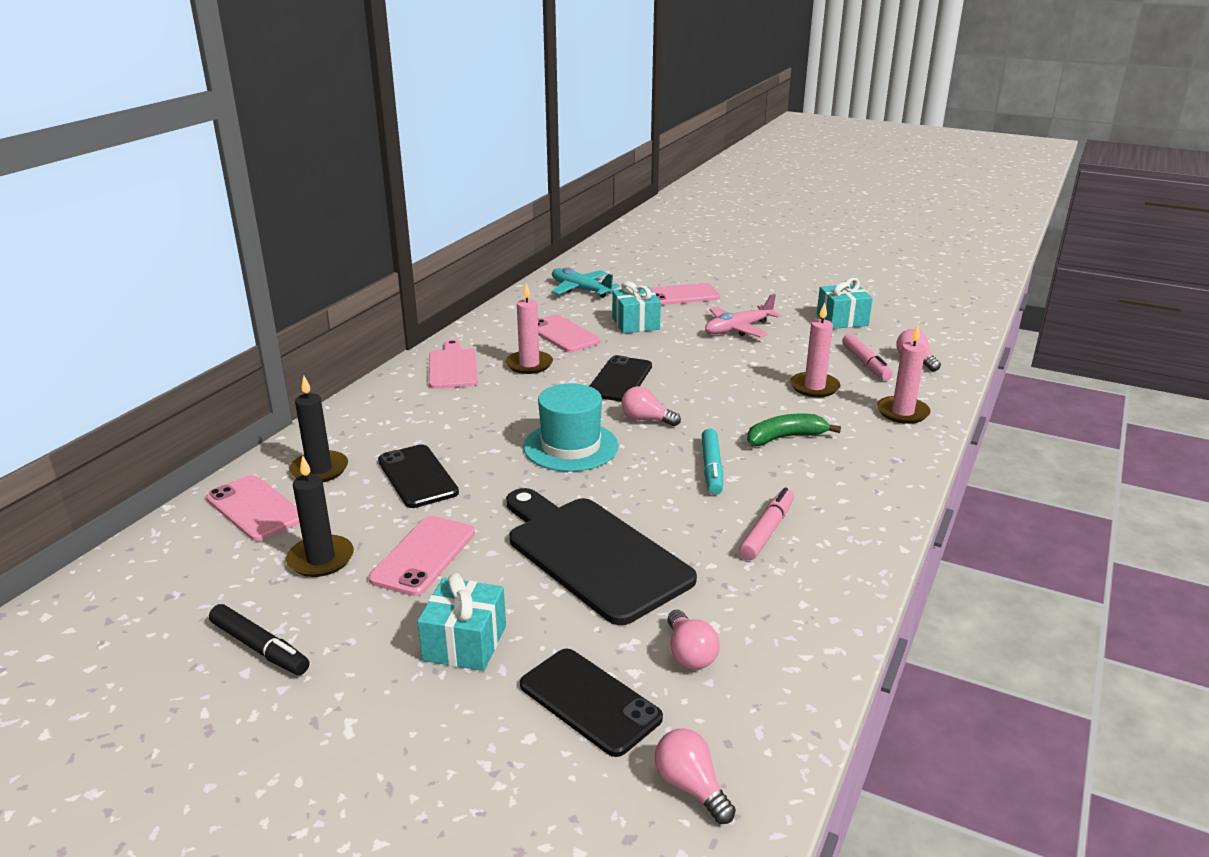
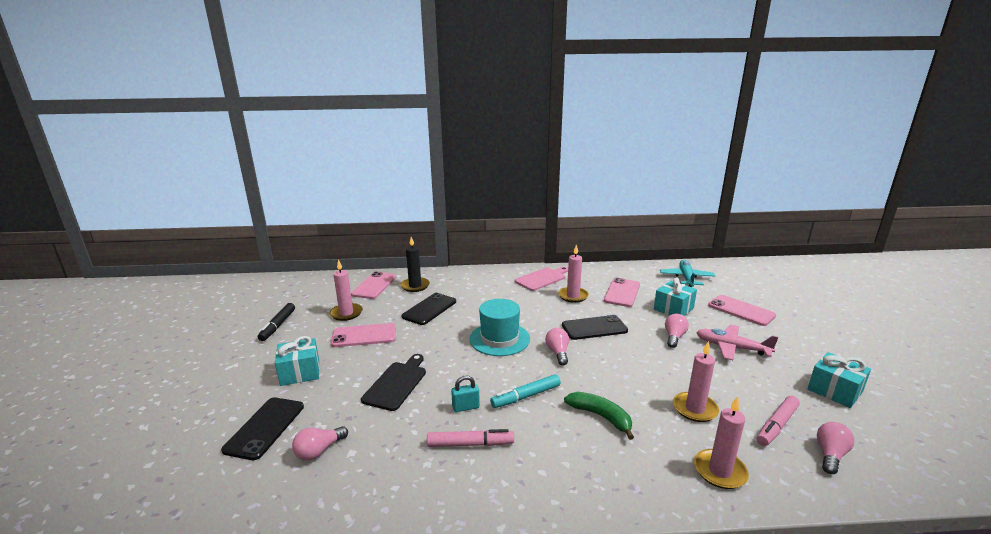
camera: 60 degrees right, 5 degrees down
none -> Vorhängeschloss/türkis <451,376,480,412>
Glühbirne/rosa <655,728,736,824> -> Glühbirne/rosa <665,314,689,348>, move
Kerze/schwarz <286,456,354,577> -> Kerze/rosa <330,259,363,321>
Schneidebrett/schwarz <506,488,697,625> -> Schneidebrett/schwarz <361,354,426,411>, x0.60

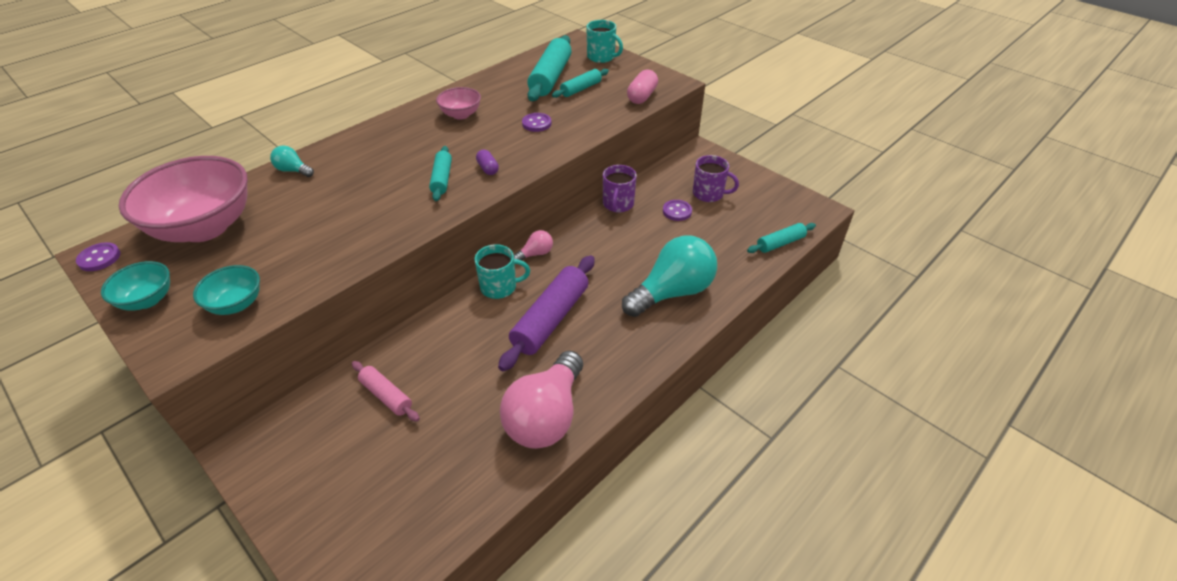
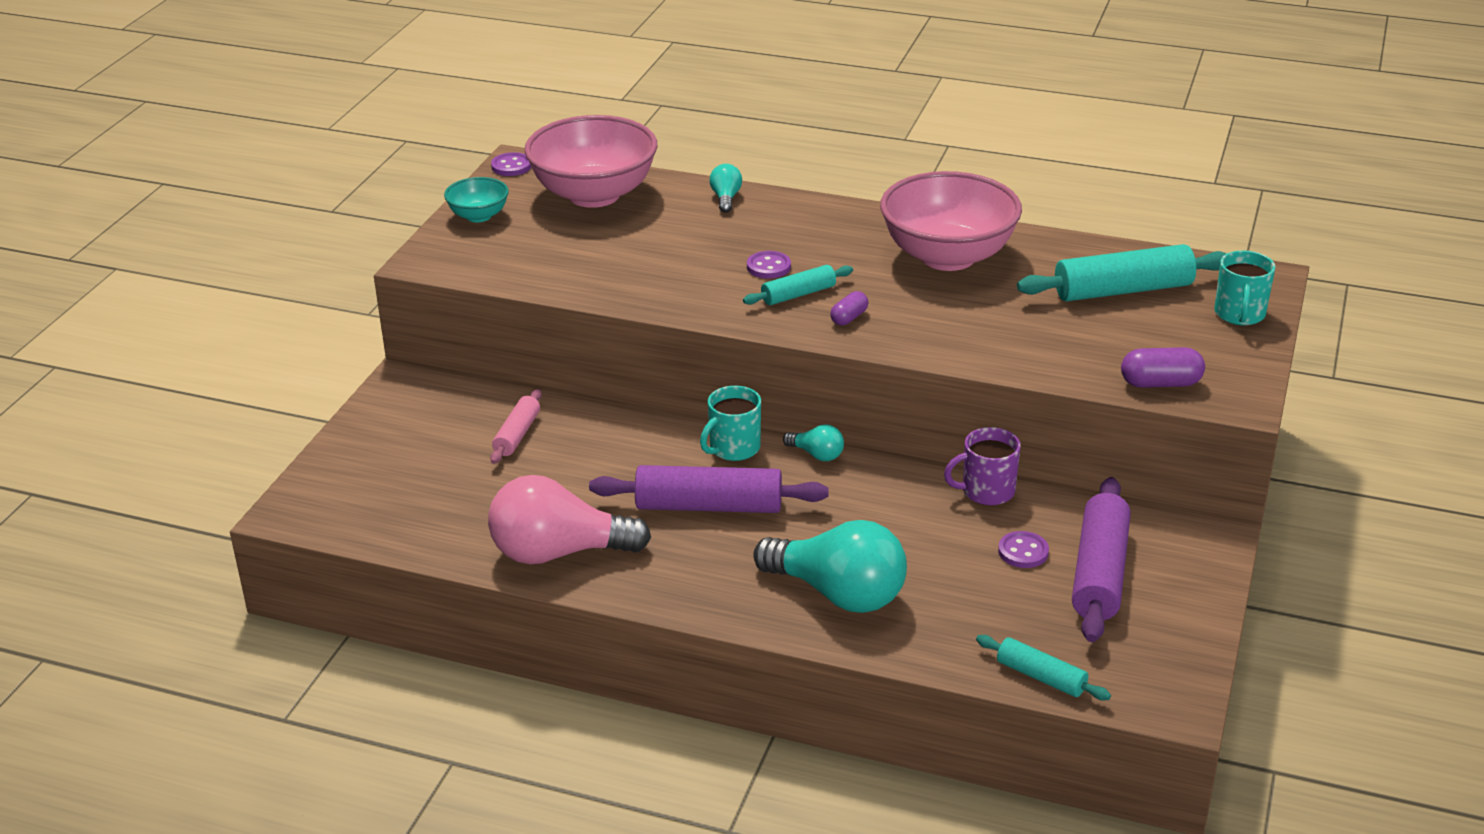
camera: 65 degrees right, 10 degrees down
Schüssel/türkis <193,265,260,315> -> none
Nudelholz/türkis <552,69,609,98> -> none
Knopf/lila <522,113,552,132> -> Knopf/lila <747,251,791,279>, move
Tasse/lila <693,155,739,202> -> Nudelholz/lila <1072,477,1131,642>
Glühbirne/rosa <514,230,553,261> -> Glühbirne/türkis <783,424,844,461>
Kapsel/rosa <627,70,658,104> -> Kapsel/lila <1121,347,1205,388>
Tasse/türkis <474,244,530,299> -> Tasse/türkis <700,386,761,461>, 75 degrees clockwise
Schüssel/rosa <436,87,481,120> -> Schüssel/rosa <880,171,1022,271>, x2.09

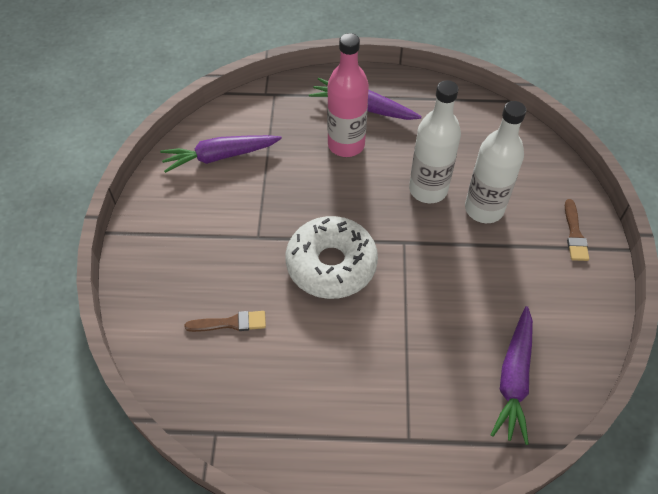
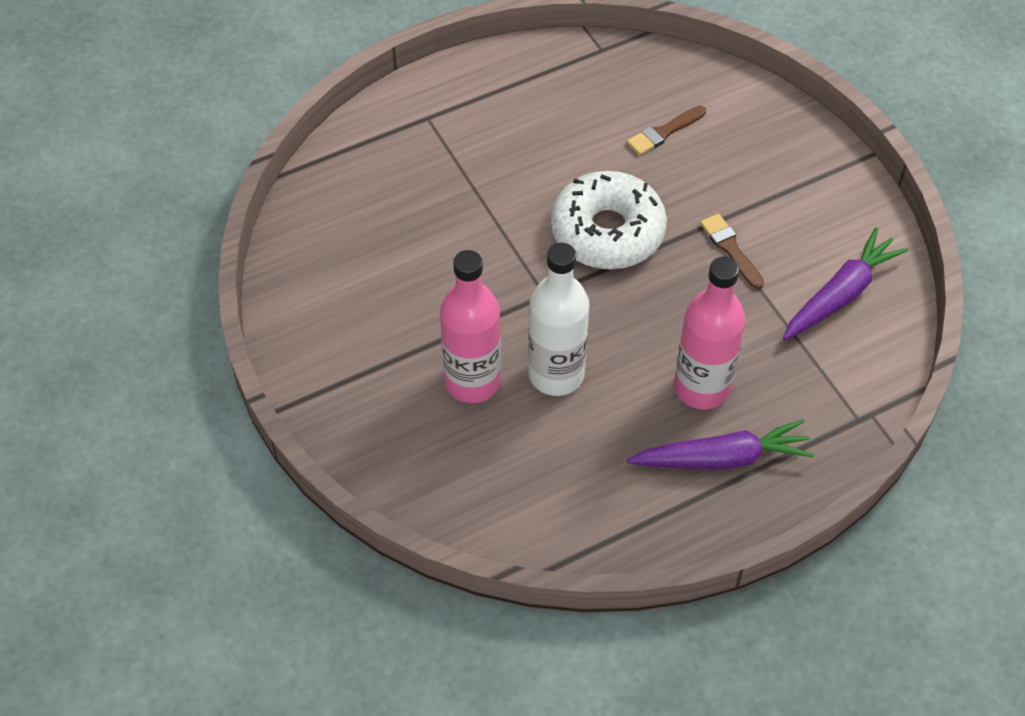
camera: 150 degrees right, 0 degrees up
Karotte/lila <491,306,533,445> -> none
Pinsel/braun <565,199,589,261> -> Pinsel/braun <700,214,764,289>, move
Flasche/weiß <465,101,526,223> -> Flasche/rosa <440,250,501,403>

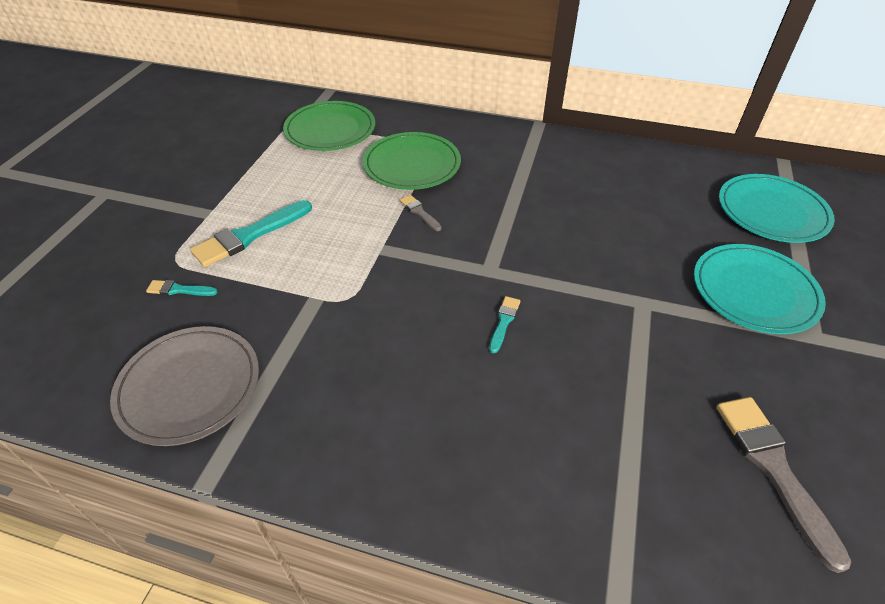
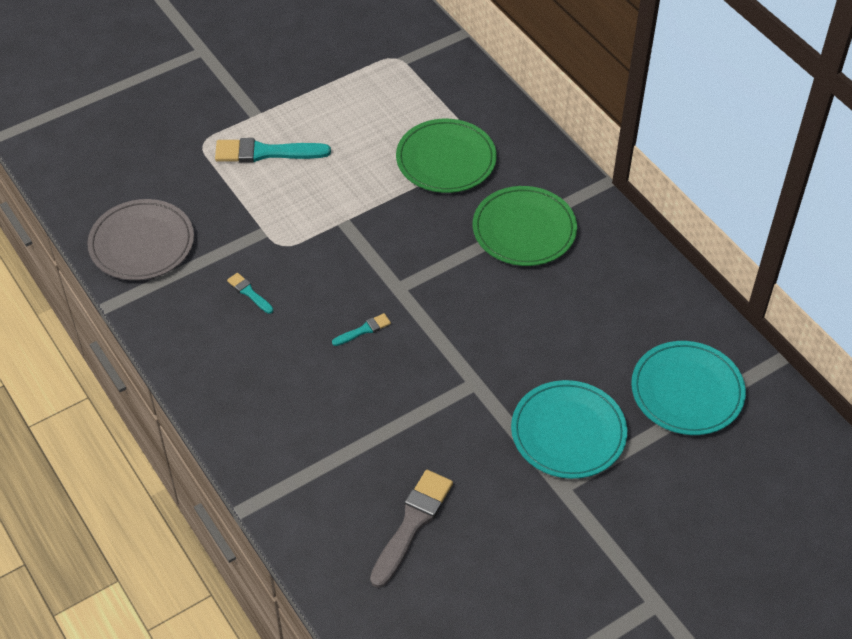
camera: 40 degrees right, 5 degrees up
Pinsel/grau <400,195,442,231> -> none
Pinsel/türkis <146,280,218,296> -> Pinsel/türkis <227,273,273,314>, move
Teller/grün <283,101,375,151> -> Teller/grün <473,186,577,266>, move

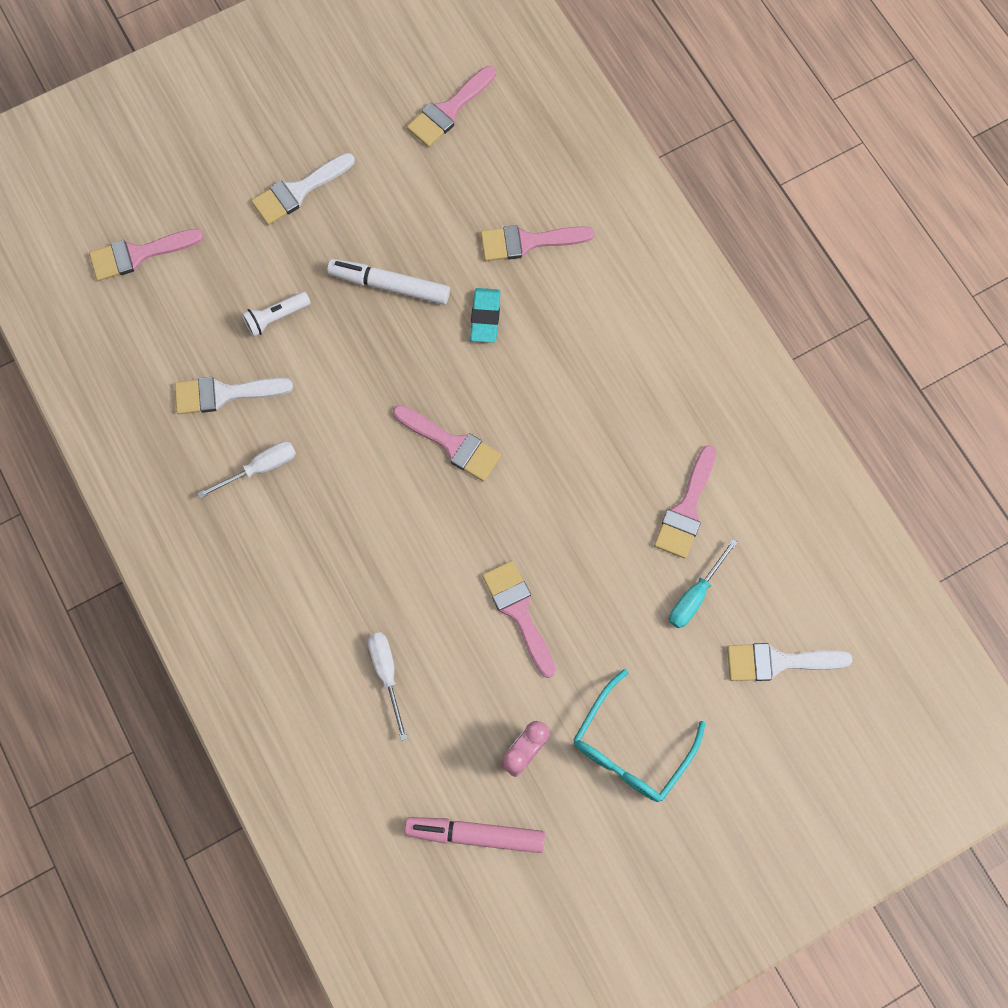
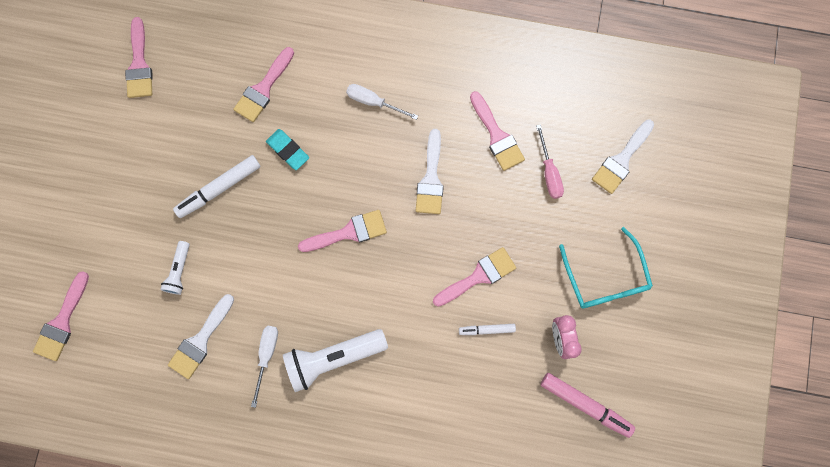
camera: 50 degrees left, 5 degrees up
none -> Taschenlampe/weiß <283,329,388,392>
none -> Filzstift/weiß <459,324,516,335>
Pinsel/weiß <251,153,355,225> -> Pinsel/weiß <416,129,444,214>, move
Schraubenzieher/weiß <368,632,408,741> -> Schraubenzieher/weiß <346,84,418,120>, move
Schraubenzieher/türkis <669,539,738,628> -> Schraubenzieher/rosa <536,124,564,199>
Filzstift/rosa <405,817,545,853> -> Filzstift/rosa <541,373,635,438>, 105 degrees counterclockwise
Pinsel/rosa <482,561,556,678> -> Pinsel/rosa <433,247,516,307>, 135 degrees clockwise

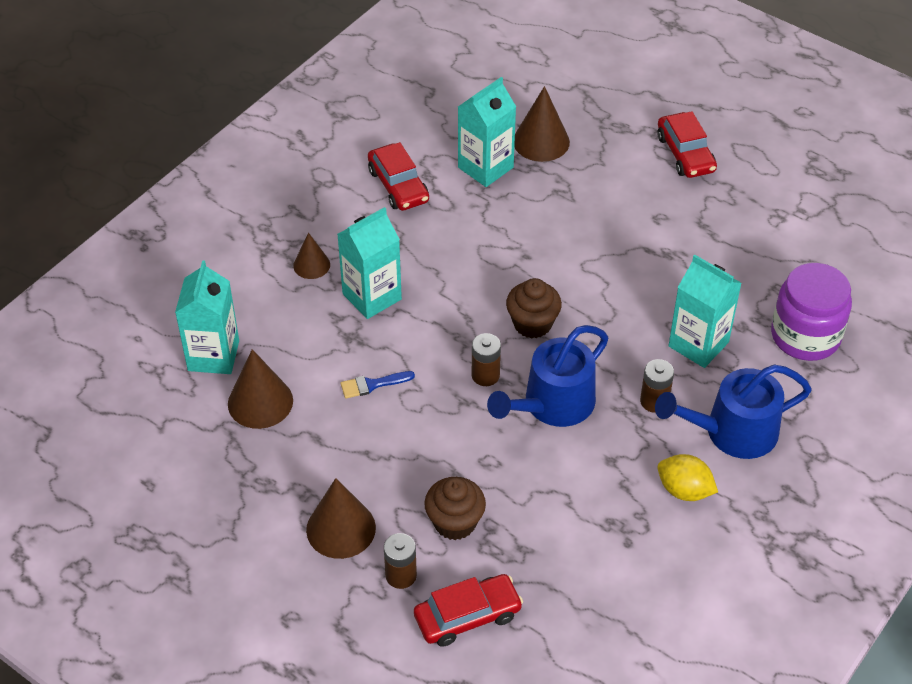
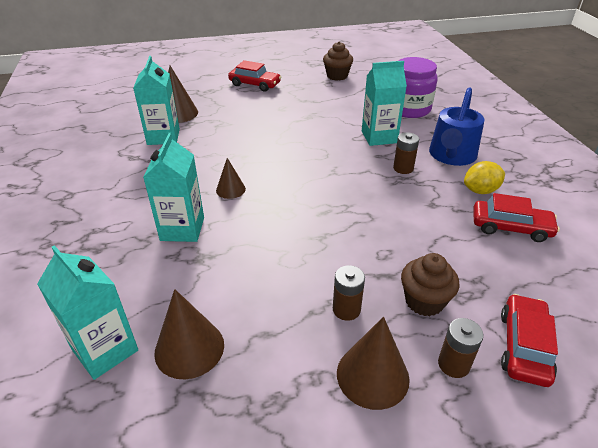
camera: 50 degrees left, 10 degrees down
Pinsel/blau <341,371,415,398> -> none
Gießkanne/blau <487,325,608,427> -> none
Kegel/braun <293,233,330,279> -> Kegel/braun <216,158,246,199>, move
Auto/rot <368,142,429,211> -> Auto/rot <473,193,560,242>, move
Batterie/braun <472,333,501,386> -> Batterie/braun <333,265,365,321>, move
Muffin/braun <506,278,562,339> -> Muffin/braun <323,42,353,81>, move

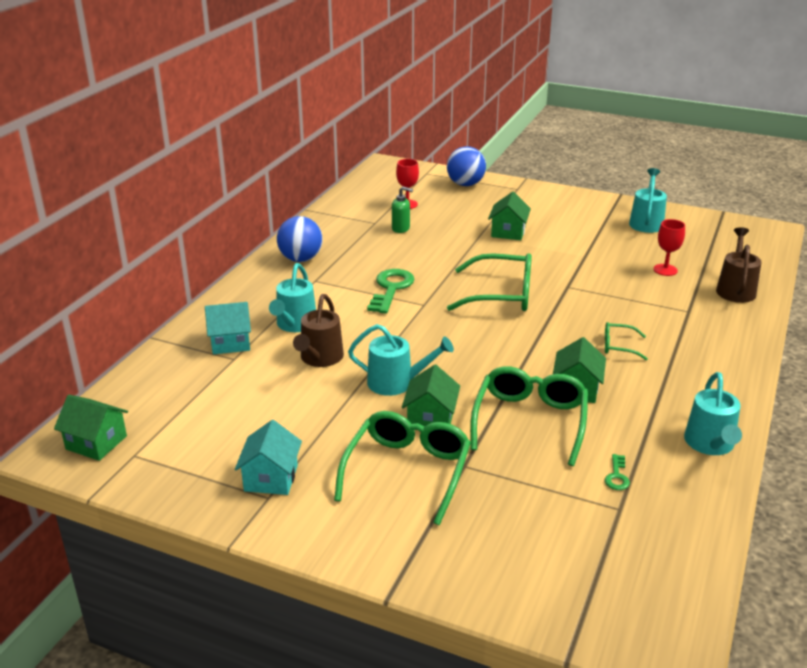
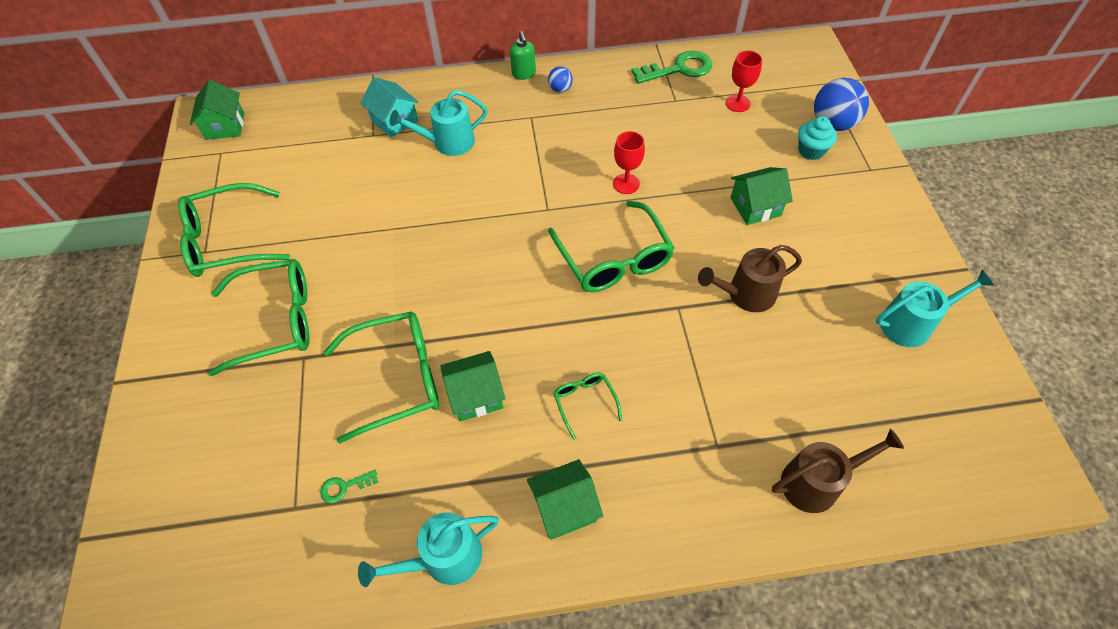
camera: 60 degrees right, 25 degrees up
Gießkanne/türkis <348,324,454,396> -> none
none -> Muffin/türkis <798,116,837,160>
Gießkanne/braun <293,294,344,367> -> Gießkanne/braun <698,245,802,312>, move
Schlüssel/grün <367,269,414,313> -> Schlüssel/grün <631,51,712,84>, move
Seifenspender/grün <392,186,413,233> -> Seifenspender/grün <510,31,536,80>, move
Haus/grün <402,365,460,427> -> Haus/grün <527,459,603,540>, move
Kelch/rot <654,219,685,276> -> Kelch/rot <613,131,645,194>, move
Haus/türkis <235,420,302,495> -> Brille/grün <178,183,290,277>
Ball/blau <277,216,323,262> -> Ball/blau <548,66,573,92>, x0.52

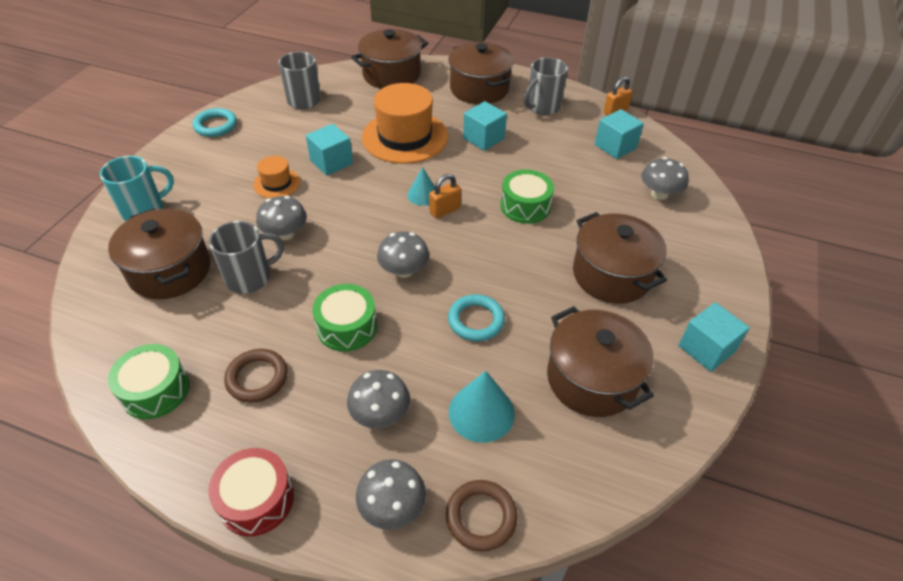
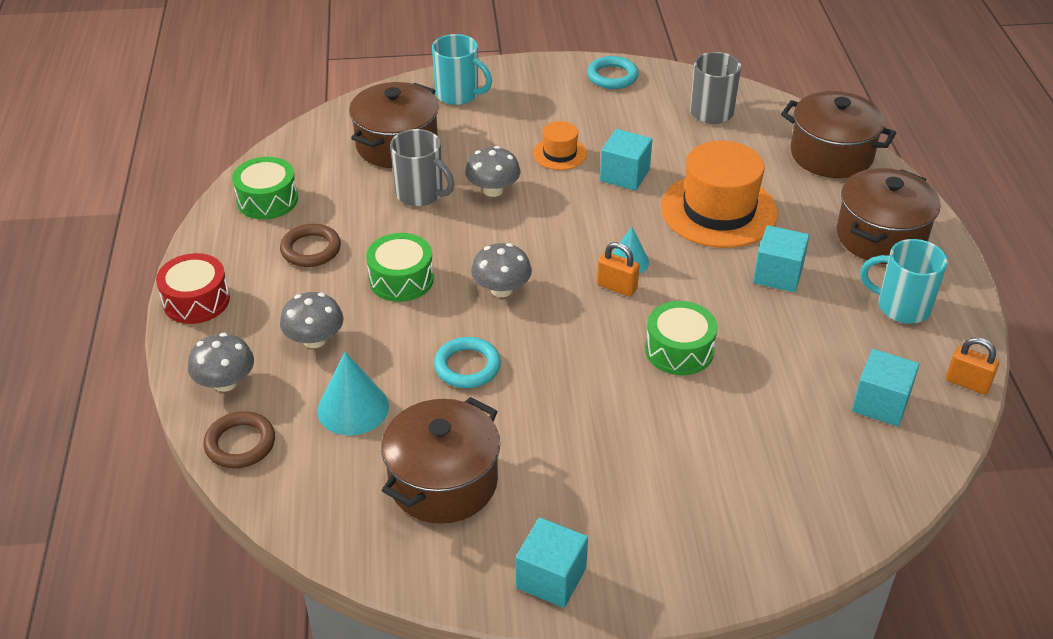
camera: 65 degrees right, 5 degrees down
Kochtopf/braun <573,212,667,303> -> none
Pilz/grau <641,157,689,200> -> none
Tasse/grau <524,57,568,115> -> Tasse/türkis <860,239,948,324>

